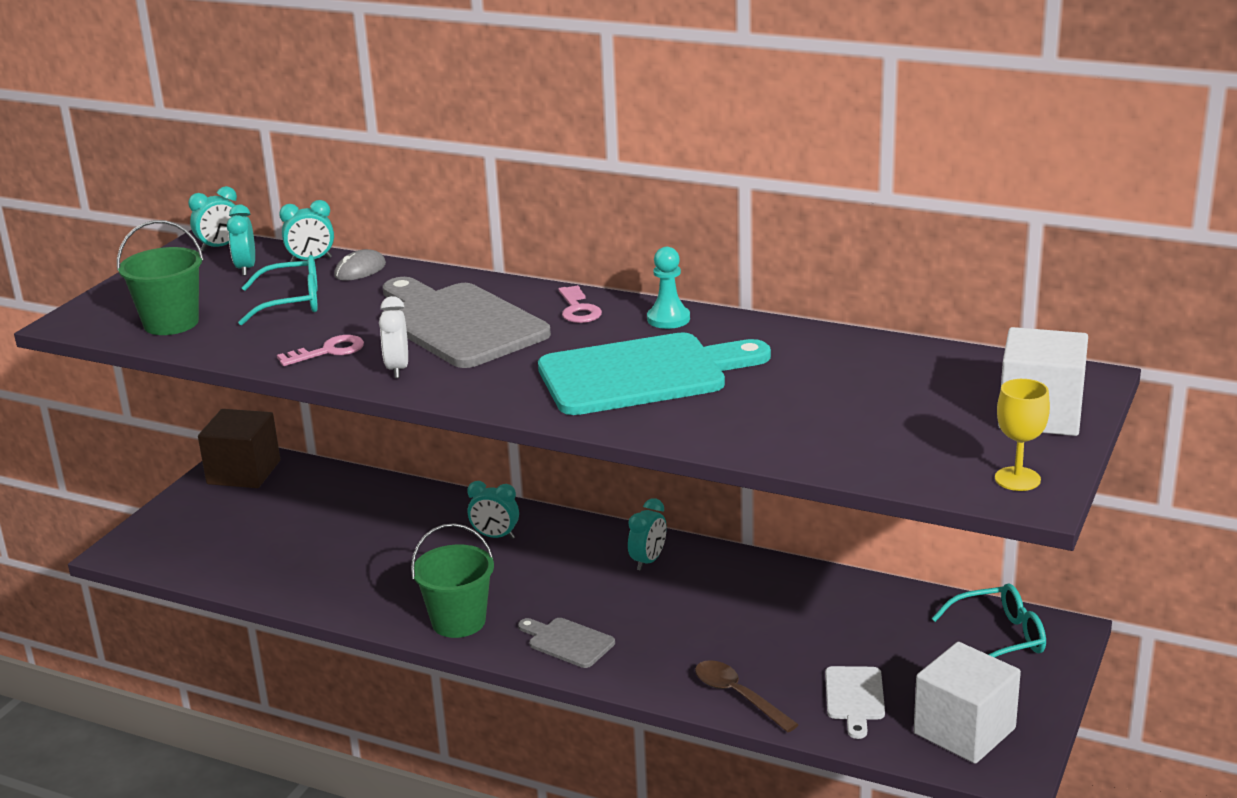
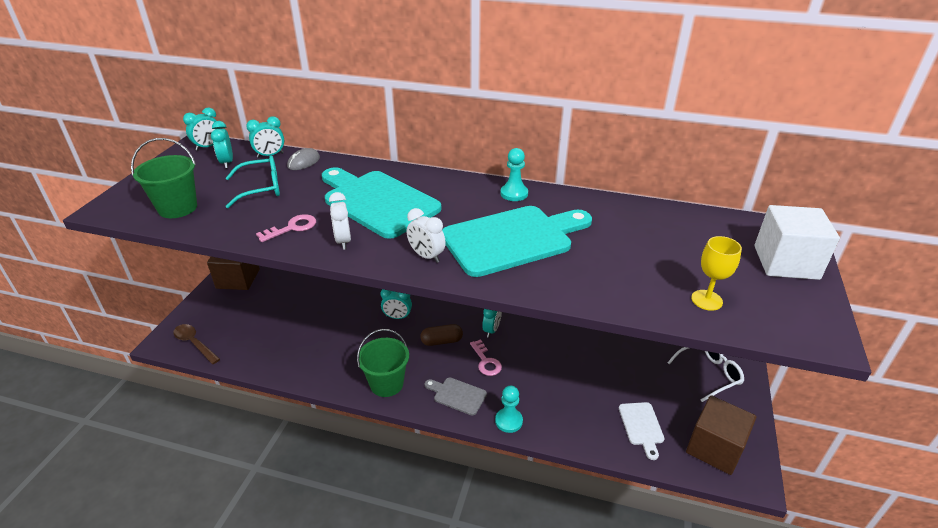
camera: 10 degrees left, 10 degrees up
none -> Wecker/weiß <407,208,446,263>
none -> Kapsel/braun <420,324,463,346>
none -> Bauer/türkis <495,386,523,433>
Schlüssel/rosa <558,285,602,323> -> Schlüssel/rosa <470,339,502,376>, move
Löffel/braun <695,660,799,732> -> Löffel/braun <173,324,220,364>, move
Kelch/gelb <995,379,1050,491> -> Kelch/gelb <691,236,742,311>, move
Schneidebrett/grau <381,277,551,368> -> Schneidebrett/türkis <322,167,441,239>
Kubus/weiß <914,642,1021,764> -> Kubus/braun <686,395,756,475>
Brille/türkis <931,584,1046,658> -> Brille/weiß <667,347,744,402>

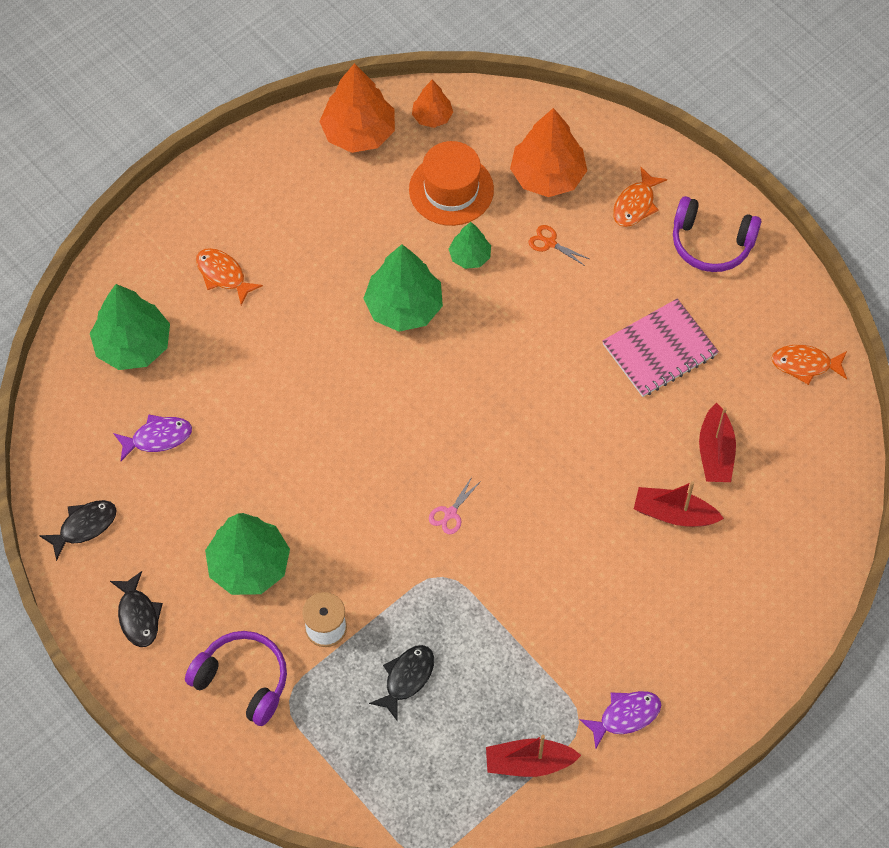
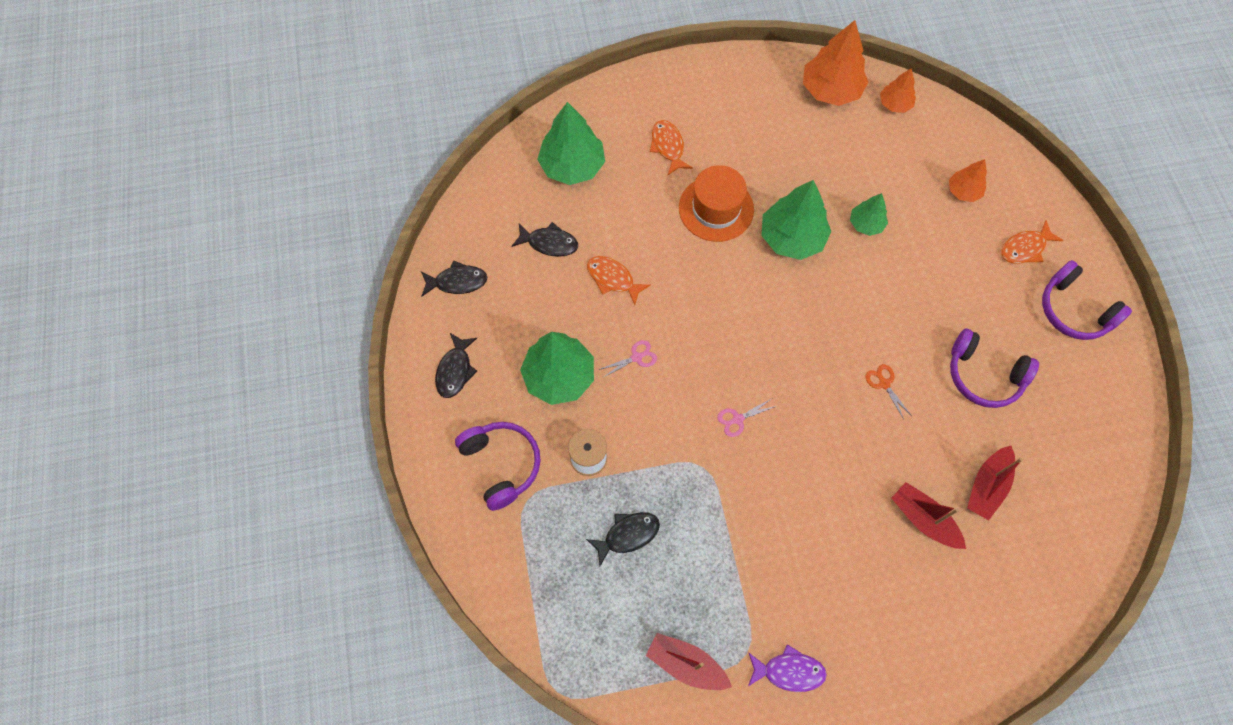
camera: 30 degrees right, 5 degrees up
none -> Schere/rosa <598,340,657,377>
Hut/orange <409,141,494,226> -> Hut/orange <679,165,754,242>, move
Schere/orange <528,225,589,266> -> Schere/orange <865,364,912,419>, move
Fisch/orange <772,345,847,385> -> Fisch/orange <587,256,651,305>, move
Notizbuch/rosa <602,298,719,397> -> Kopfhörer/lila <950,329,1039,408>
Fisch/lila <113,414,192,461> -> Fisch/schwarz <512,222,578,257>
Baum/orange <510,108,587,197> -> Baum/orange <949,159,987,202>, x0.55

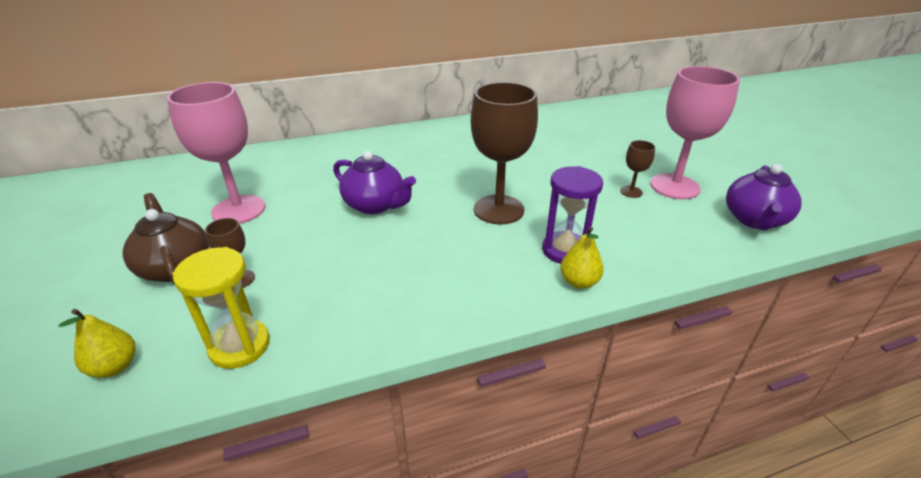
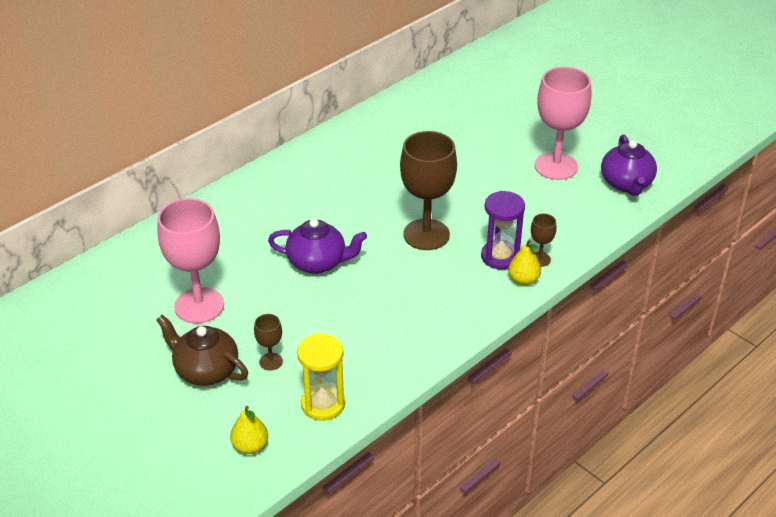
camera: 25 degrees left, 5 degrees up
Kelch/braun <620,140,655,198> -> Kelch/braun <531,214,556,267>, move

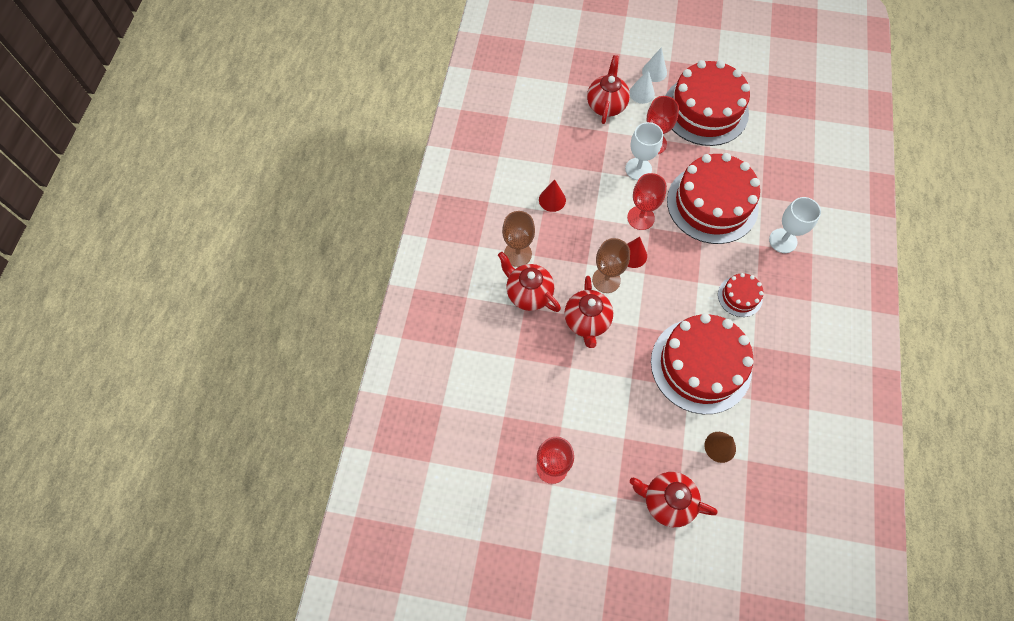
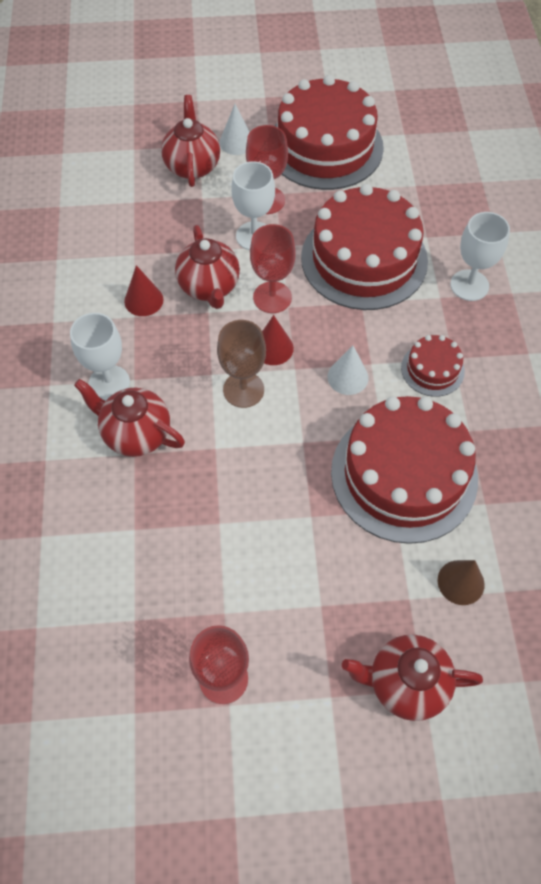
camera: 15 degrees left, 5 degrees down
Teekanne/rot <564,276,613,348> -> Teekanne/rot <175,225,240,309>, move
Kegel/weiß <642,47,667,82> -> Kegel/weiß <328,345,369,395>, move
Kelch/braun <502,211,535,267> -> Kelch/weiß <70,313,130,401>

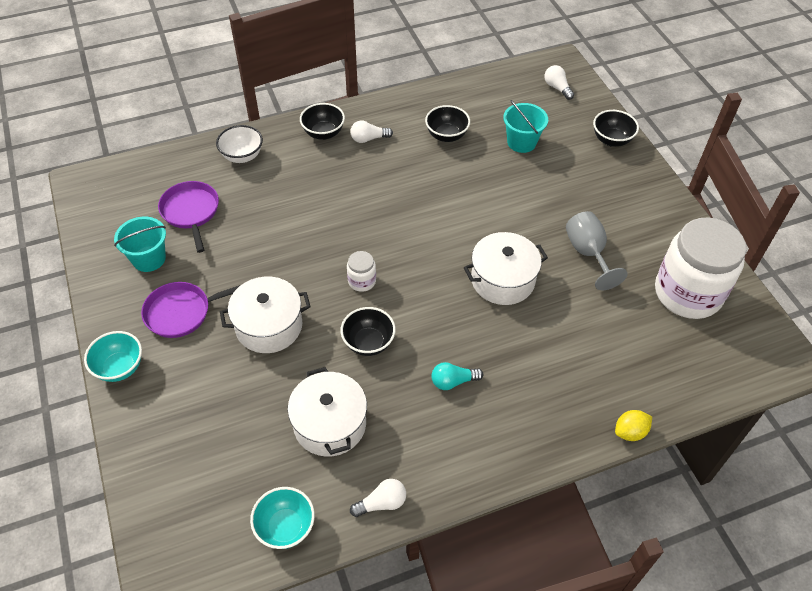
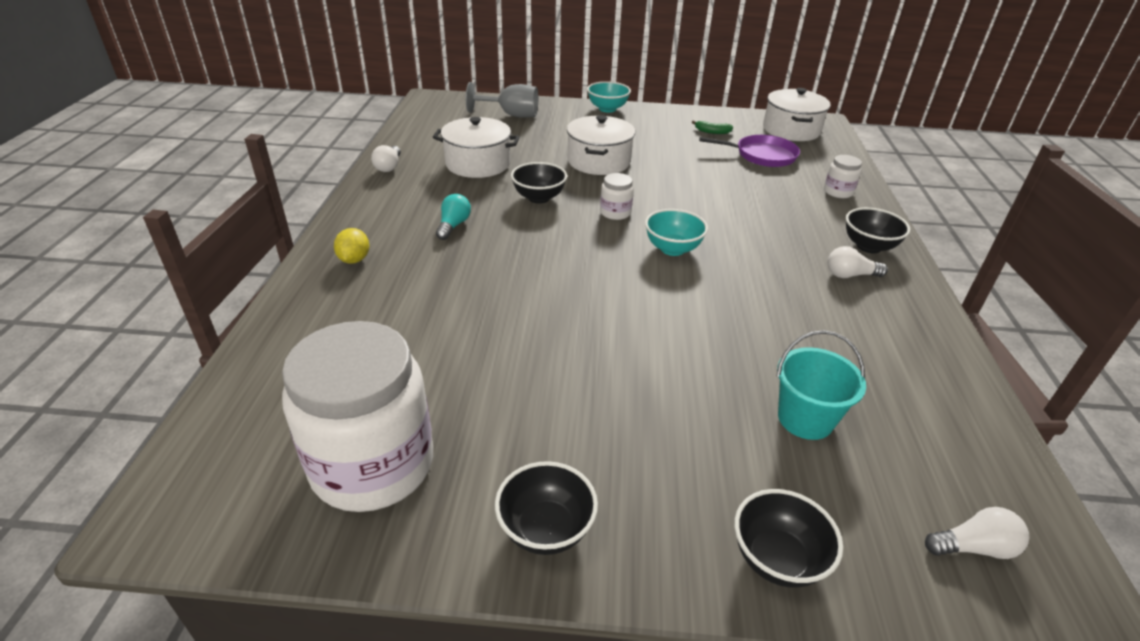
camera: 115 degrees right, 15 degrees down
Pfanne/lila <141,282,241,338> -> none
Schüssel/türkis <250,487,315,549> -> Schüssel/türkis <645,209,708,256>, move
Schüssel/schwarz <425,105,470,142> -> Schüssel/schwarz <495,461,598,555>, move
Kochtopf/weiß <464,232,548,305> -> Kochtopf/weiß <763,88,831,141>, move
Kelch/grau <566,211,628,290> -> Kelch/grau <466,82,538,118>, move
Zitrone/gelb <615,410,652,441> -> Zitrone/gelb <334,228,369,264>, move
Eimer/türkis <114,217,166,272> -> Banane/grün <692,120,733,134>
Schüssel/weiß <216,125,263,163> -> Einmachglas/weiß <824,155,862,198>
Glühbirne/weiß <350,120,393,143> -> Glühbirne/weiß <827,246,888,278>, 105 degrees counterclockwise

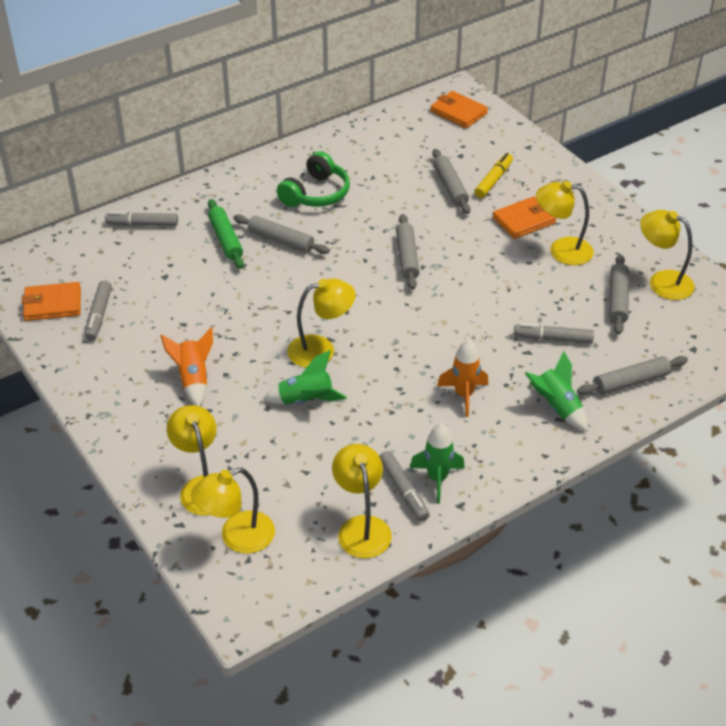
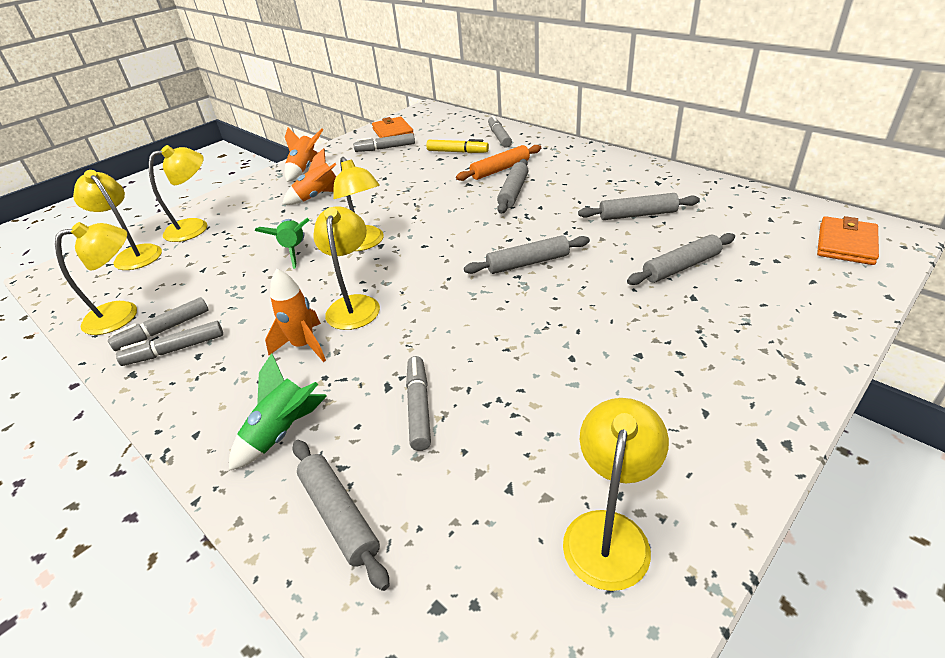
camera: 80 degrees right, 5 degrees down
Kopfhörer/grün <277,151,350,207> -> none
Geldbörse/orange <492,197,556,239> -> none
none -> Rakete/orange <285,127,323,182>
Filzstift/gelb <474,153,513,198> -> Filzstift/gelb <426,139,489,153>, move
Lampe/gelb <536,181,594,265> -> Lampe/gelb <313,206,380,330>, move
Nudelholz/grau <609,254,629,335> -> Nudelholz/grau <578,193,700,220>, move
Rakete/grün <410,423,465,504> -> Filzstift/grau <116,321,223,366>
Nudelholz/grün <208,199,244,269> -> Nudelholz/orange <456,145,541,181>

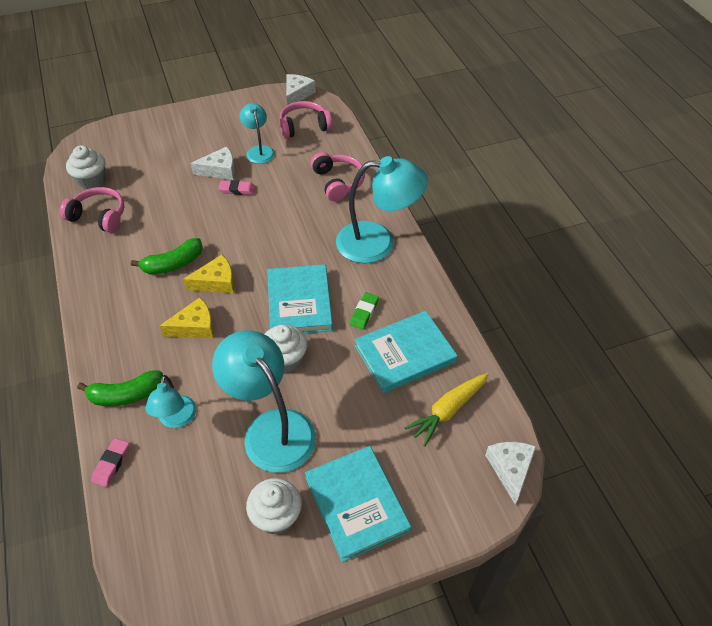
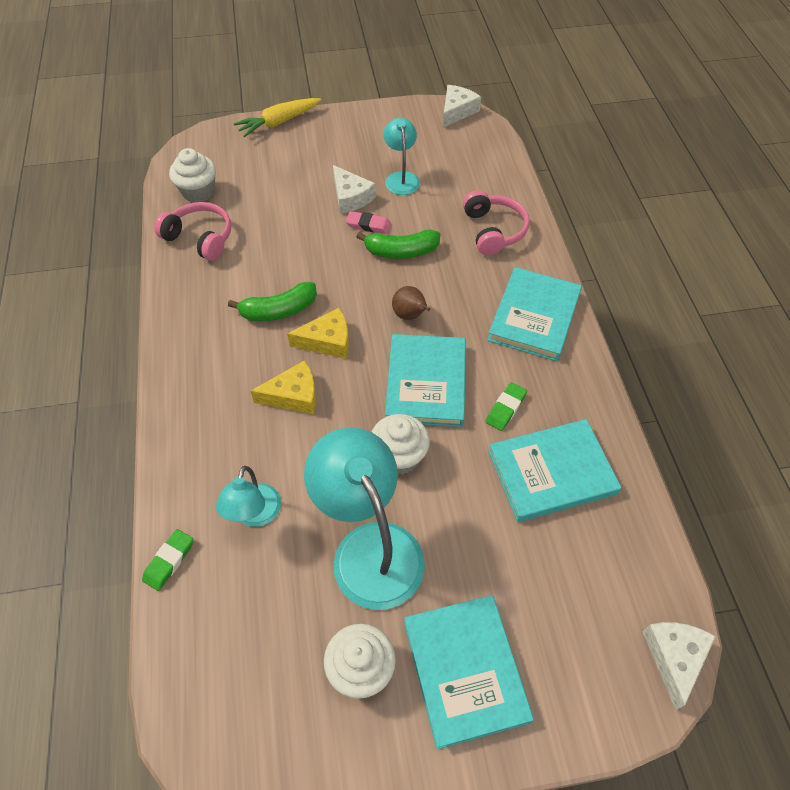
camera: 10 degrees right, 5 degrees up
Kopfhörer/rosa <279,101,333,139> -> none
none -> Birne/braun <392,286,430,320>
Banane/grün <77,370,163,406> -> Banane/grün <356,229,440,259>, move
Karotte/gelb <405,373,489,447> -> Karotte/gelb <233,98,321,137>, move
Lampe/türkis <336,156,428,263> -> Buch/türkis <487,267,582,361>
Radiergummi/rosa <91,438,129,487> -> Radiergummi/grün <142,529,193,591>
Käse/weiß <191,146,235,180> -> Käse/weiß <333,165,376,214>, 60 degrees clockwise

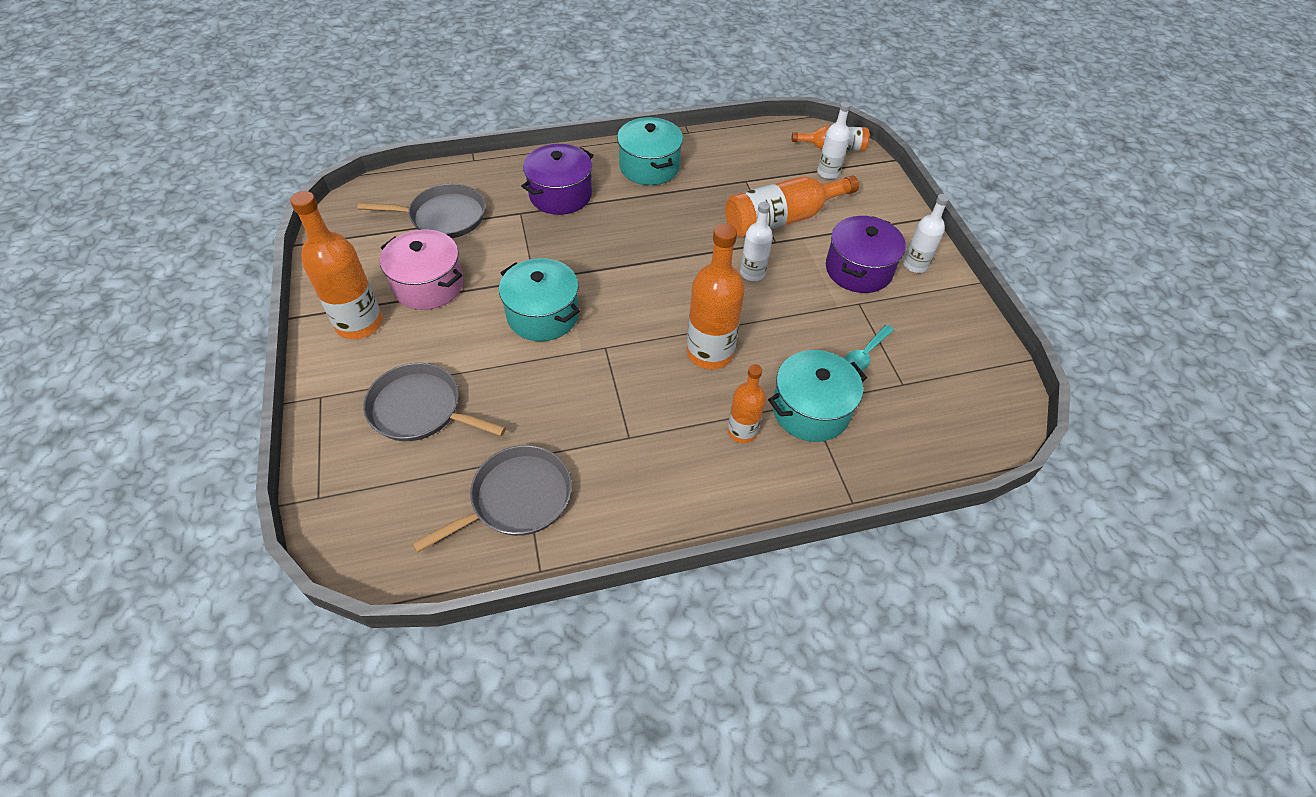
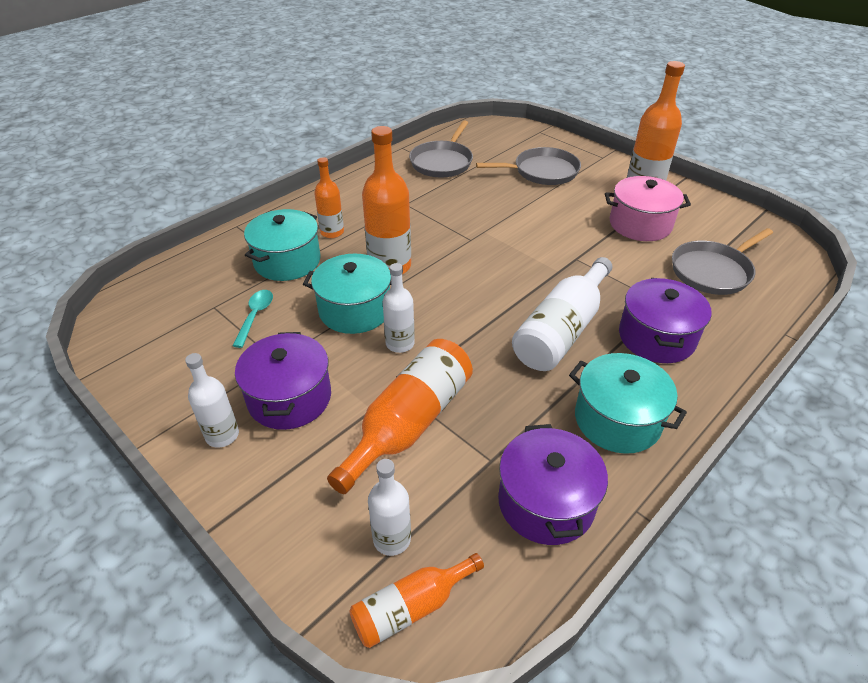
camera: 150 degrees right, 10 degrees down
none -> Kochtopf/lila <498,424,608,545>
none -> Flasche/weiß <512,257,612,371>
Kochtopf/türkis <499,258,580,341> -> Kochtopf/türkis <303,254,391,334>, move

